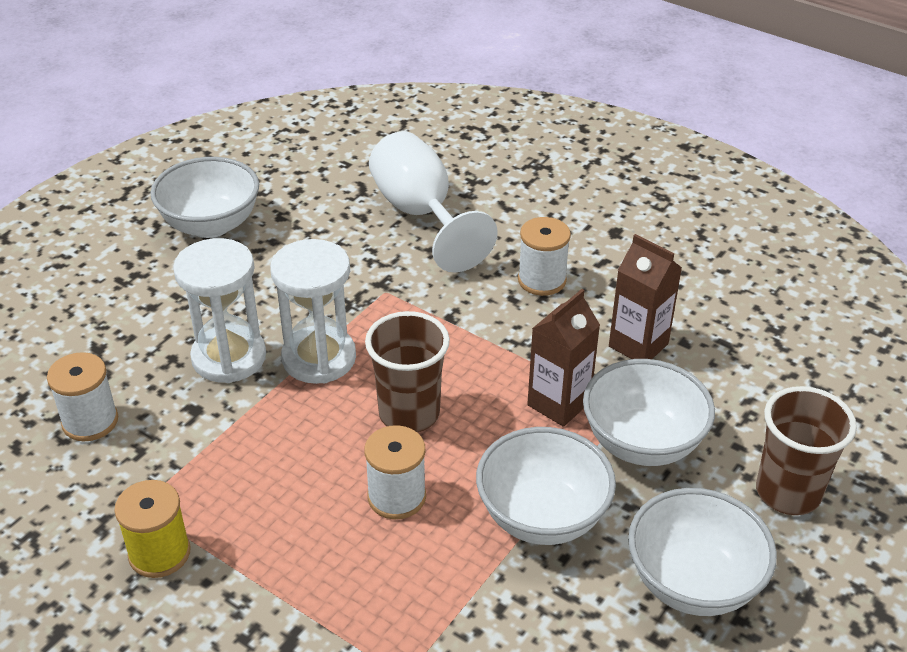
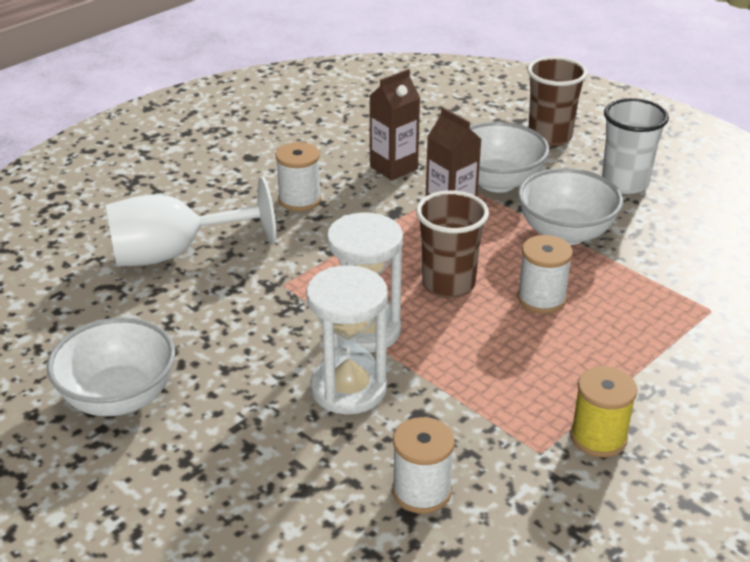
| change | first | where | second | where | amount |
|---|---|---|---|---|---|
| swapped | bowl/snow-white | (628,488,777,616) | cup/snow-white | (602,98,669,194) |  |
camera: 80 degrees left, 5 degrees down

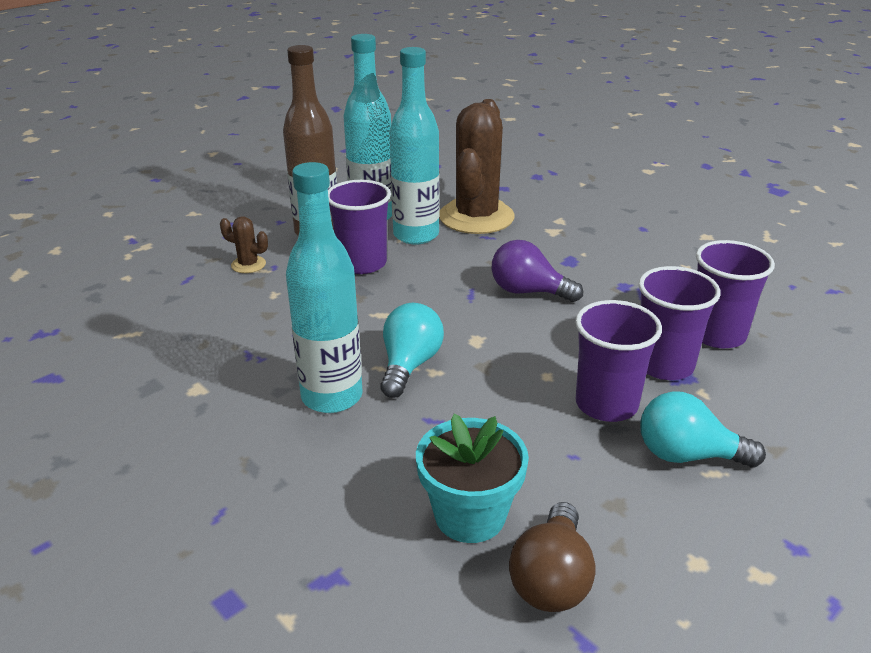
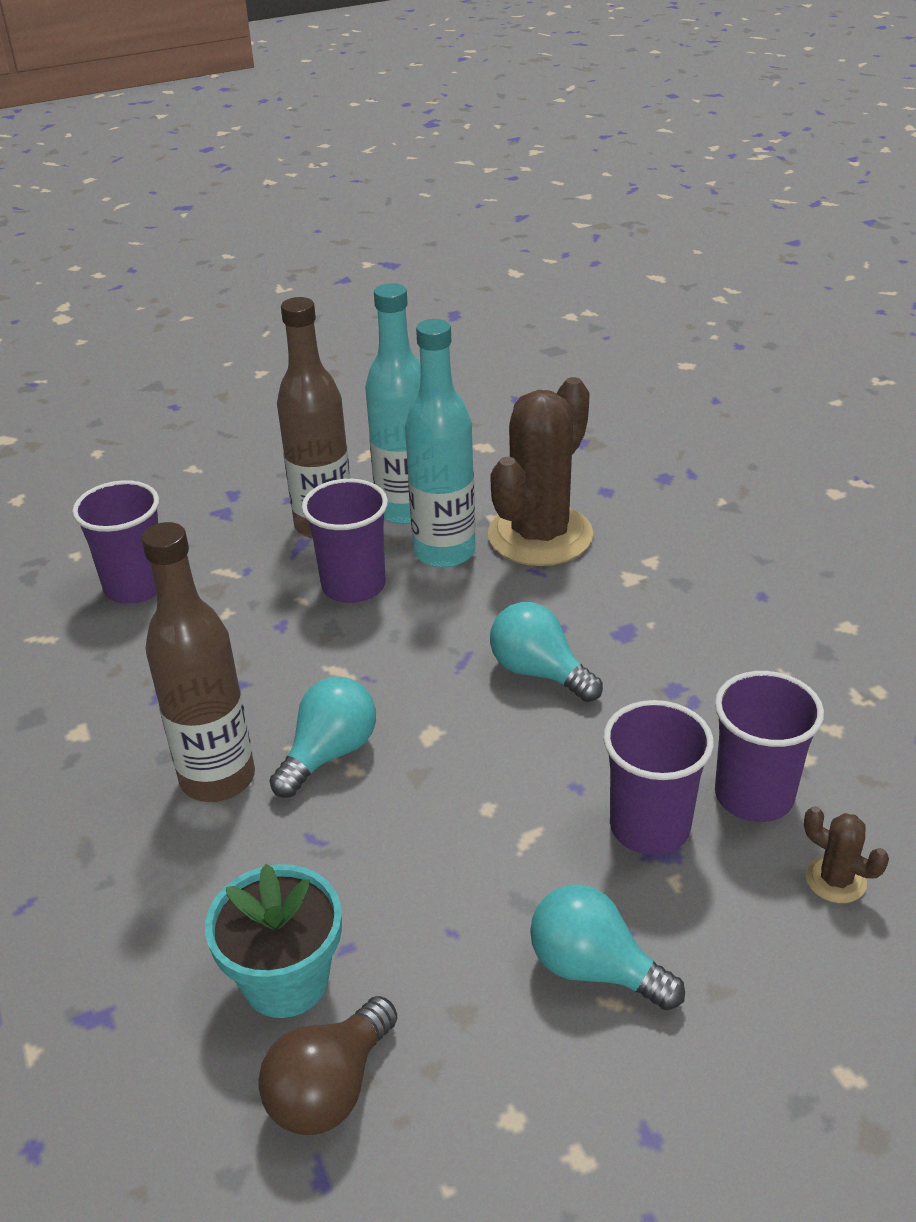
| change | first | where | second | where | amount |
|---|---|---|---|---|---|
| shifted | prickly plant/russet | (220,216,268,273) |  | (804,806,889,903) |  |
| shifted | cup/royal purple | (575,300,662,422) |  | (72,480,159,604) |  |
| repainted | bottle/teal | (286,162,363,413) | bottle/russet | (142,522,255,802) |  |
| repainted | bulb/royal purple | (492,240,583,302) | bulb/teal | (490,602,603,702) |  |
camera: 20 degrees right, 5 degrees up

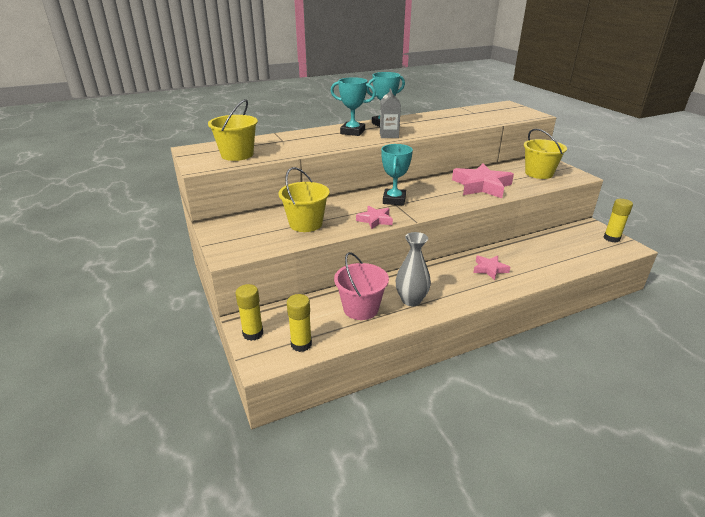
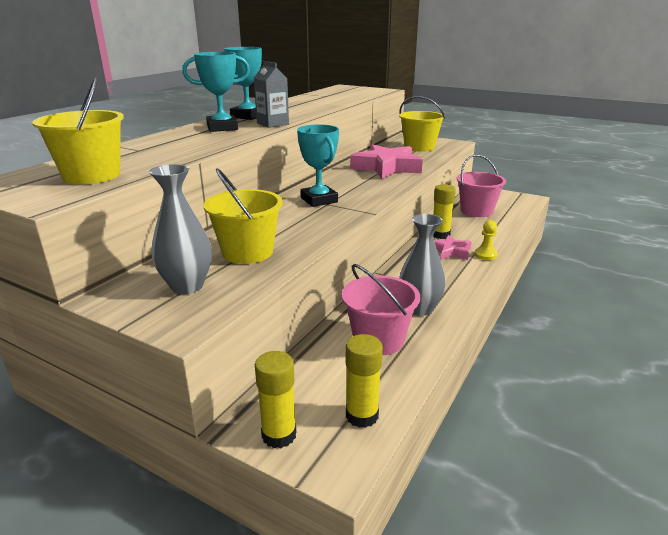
| change | first | where | second | where | amount |
|---|---|---|---|---|---|
| gone | star/pink | (356,206,393,229) |  |  |  |
| new |  |  | tall vase/grey | (149,164,212,294) |  |
| new |  |  | bucket/pink | (456,154,506,217) |  |
| new |  |  | pawn/bright yellow | (475,220,498,260) |  |
| shifted | glue stick/bright yellow | (604,199,633,243) |  | (433,184,456,239) |  |
camera: 35 degrees left, 5 degrees down

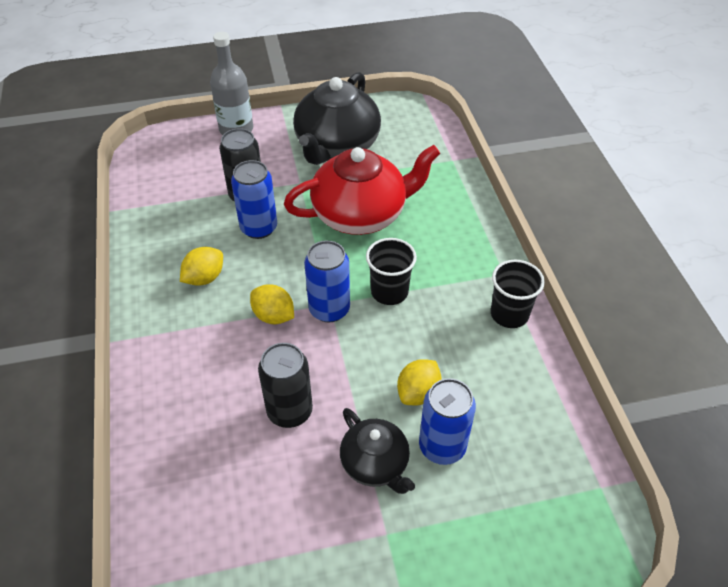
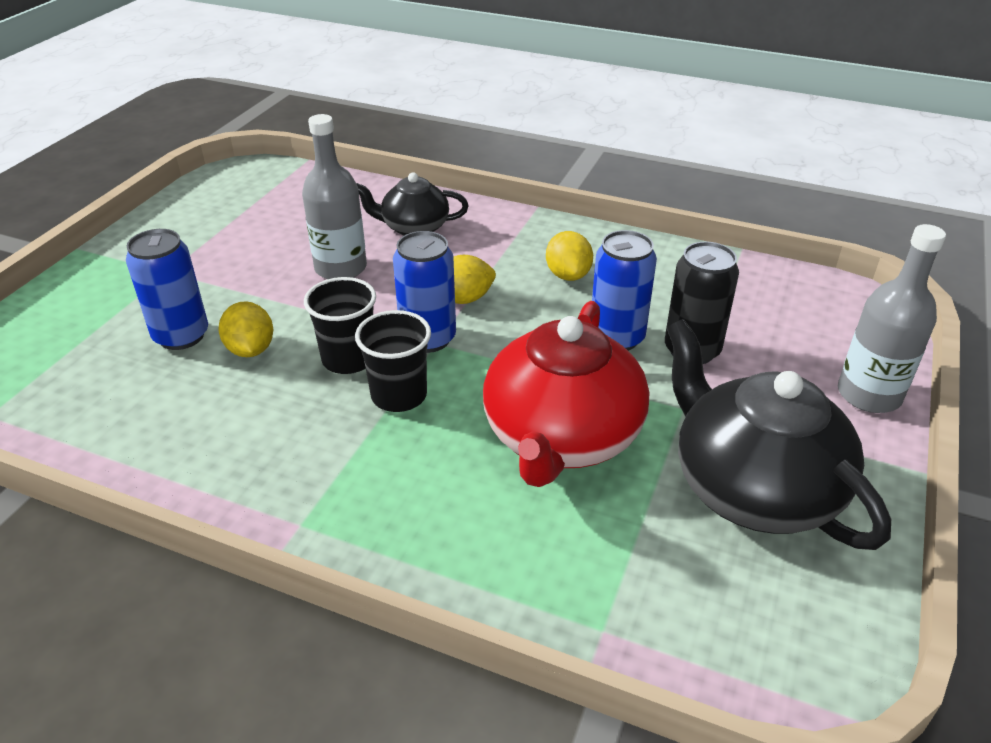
| change | first | where | second | where | amount |
|---|---|---|---|---|---|
| shifted | teapot/ebony | (340,408,415,494) |  | (356,173,469,235) |  |
| shifted | cup/ebony | (491,260,545,328) |  | (304,277,376,374) |  |
| swapped | soda can/ebony | (258,343,313,428) | bottle/grey | (302,114,367,279) |  |
camera: 125 degrees right, 10 degrees down

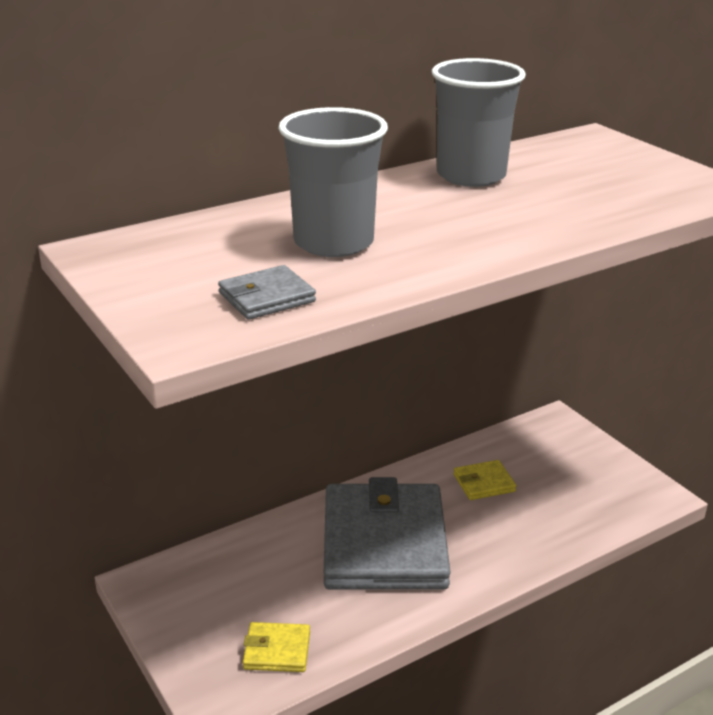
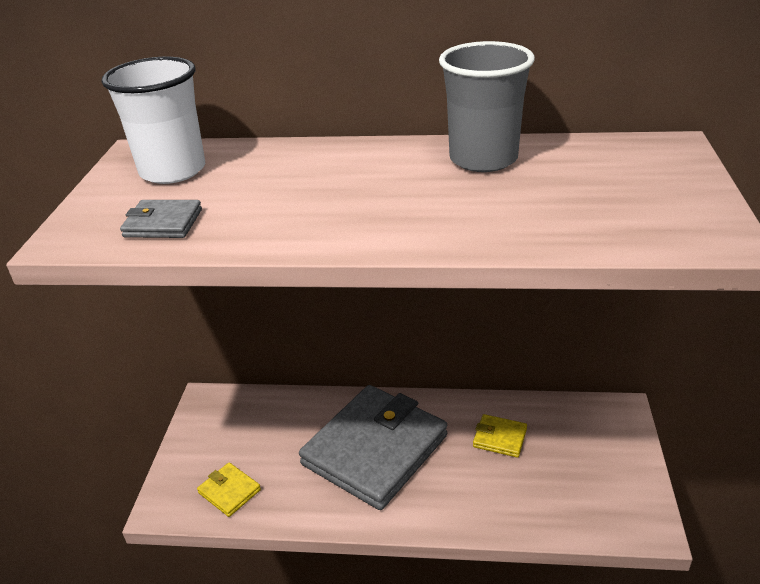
| change | first | where | second | where | amount |
|---|---|---|---|---|---|
| gone | cup/grey | (278,107,388,257) |  |  |  |
| new |  |  | cup/snow-white | (101,57,205,184) |  |
camera: 40 degrees right, 5 degrees up

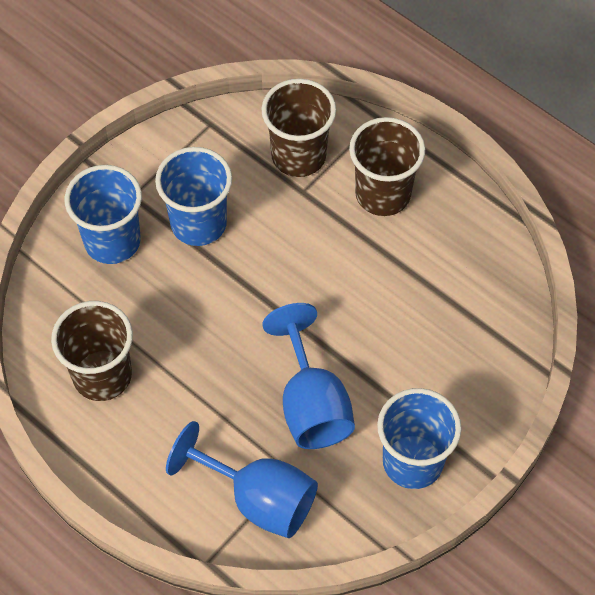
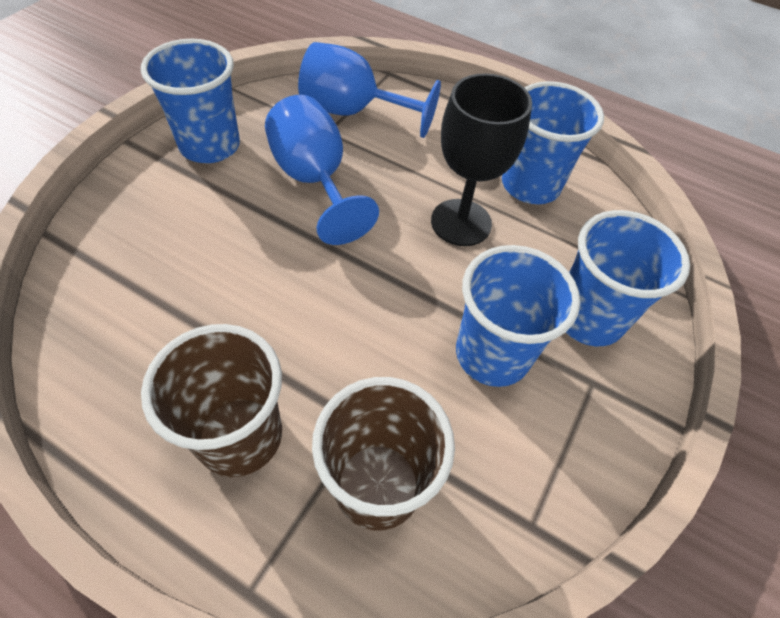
| change | first | where | second | where | amount |
|---|---|---|---|---|---|
| new |  |  | wine glass/ebony | (431,73,532,246) |  |
| repainted | cup/russet | (51,301,133,401) | cup/blue | (502,81,604,204) |  |
camera: 165 degrees right, 5 degrees down

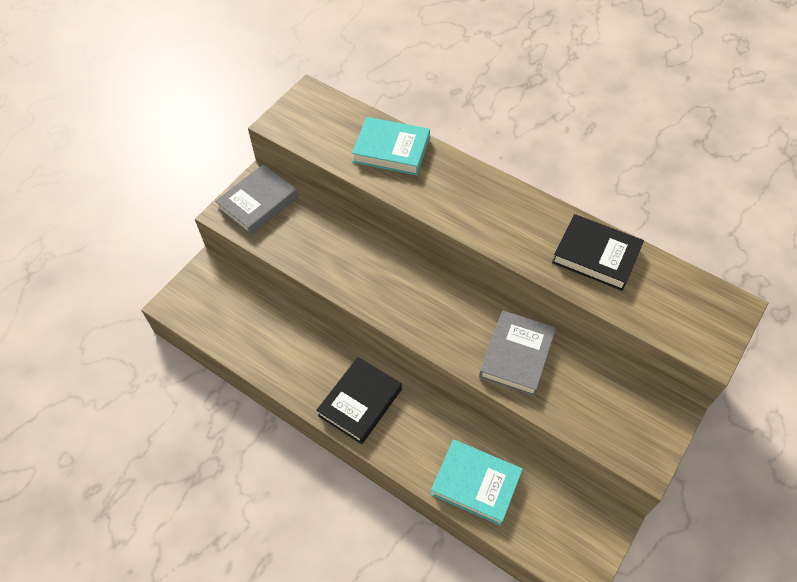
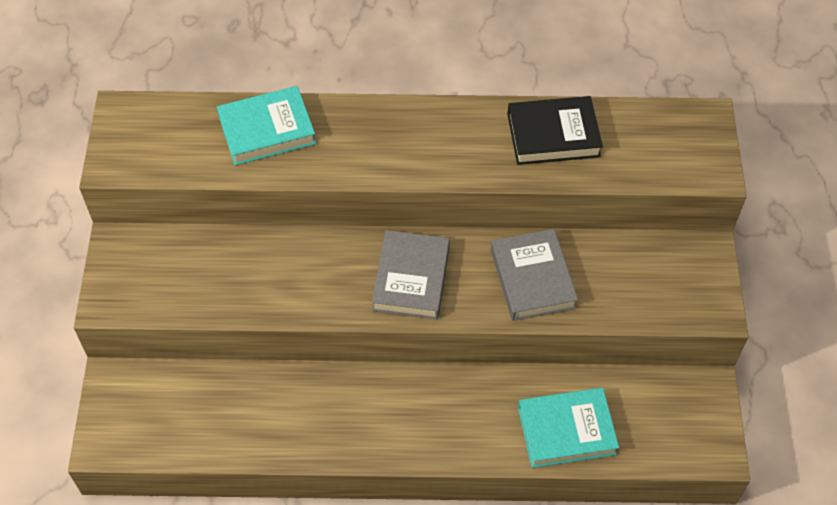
| change | first | where | second | where | amount |
|---|---|---|---|---|---|
| gone | hardcover/ebony | (316,357,402,444) |  |  |  |
| shifted | hardcover/grey | (215,165,298,236) |  | (372,230,450,319) |  |
camera: 35 degrees left, 0 degrees up

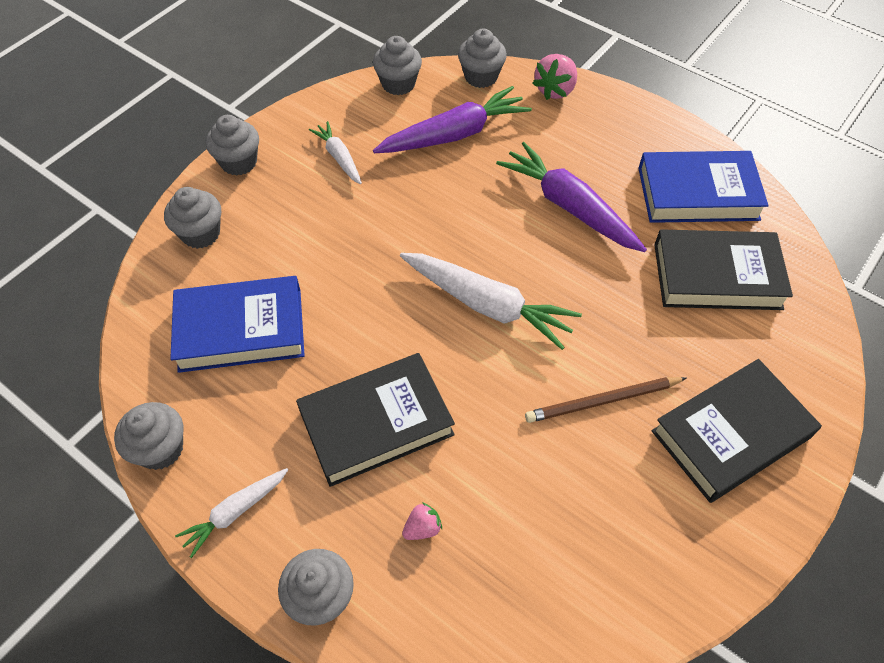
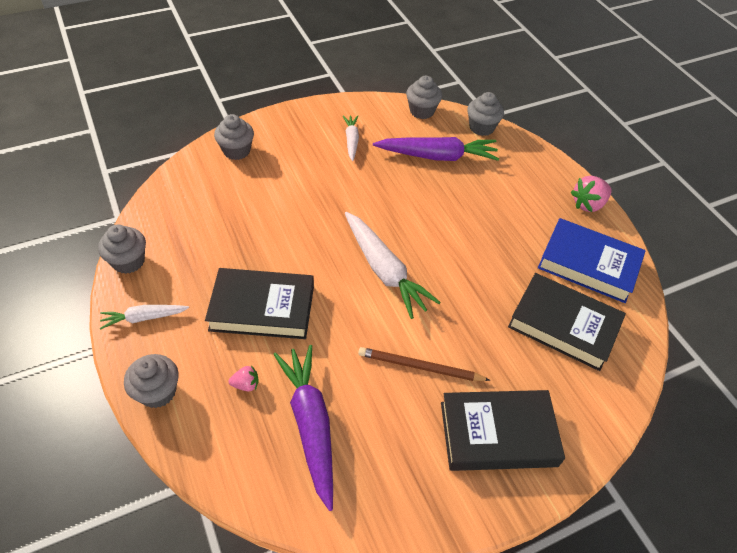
| change | first | where | second | where | amount |
|---|---|---|---|---|---|
| gone | hardcover/blue | (170,276,305,373) |  |  |  |
| gone | muffin/grey | (206,115,259,176) |  |  |  |
| shifted | root vegetable/royal purple | (496,142,647,252) |  | (273,345,333,511) |  |
| shifted | berry/pink | (532,54,577,100) |  | (571,176,612,212) |  |
camera: 25 degrees right, 5 degrees down

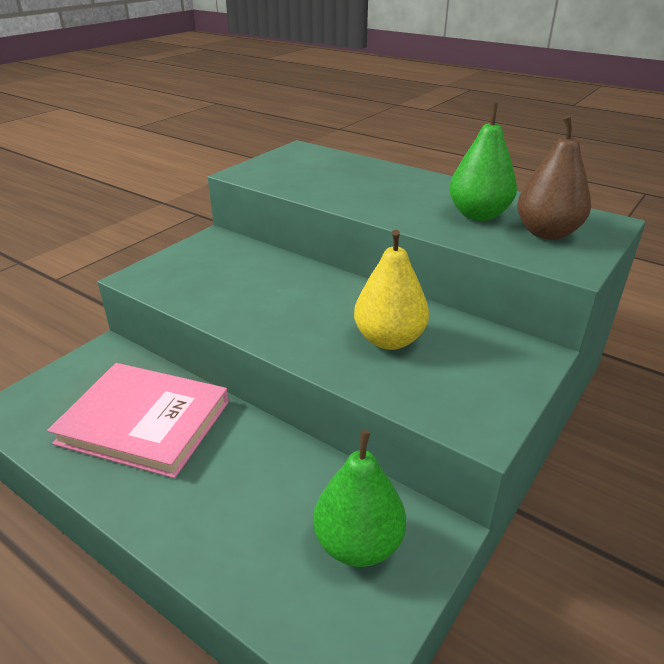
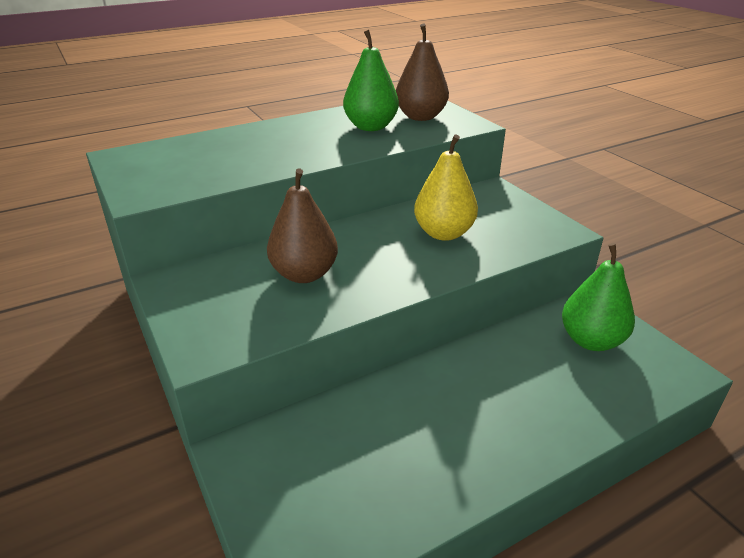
| change | first | where | second | where | amount |
|---|---|---|---|---|---|
| gone | hardcover/pink | (47,363,229,478) |  |  |  |
| new |  |  | toy pear/russet | (267,169,338,283) |  |
camera: 65 degrees left, 0 degrees up

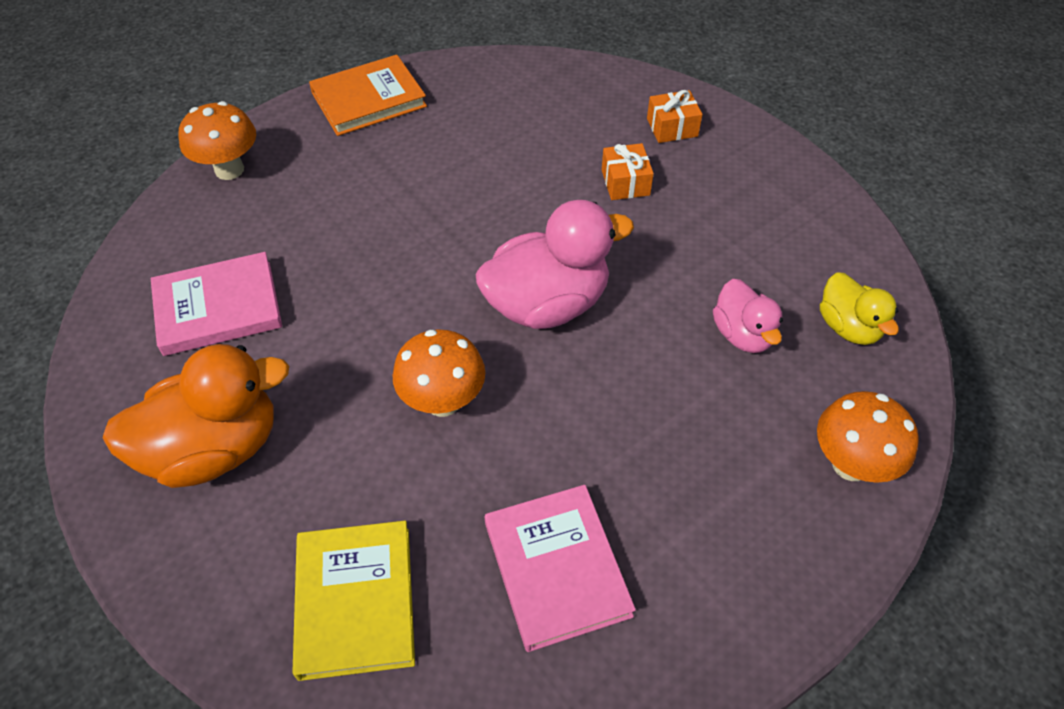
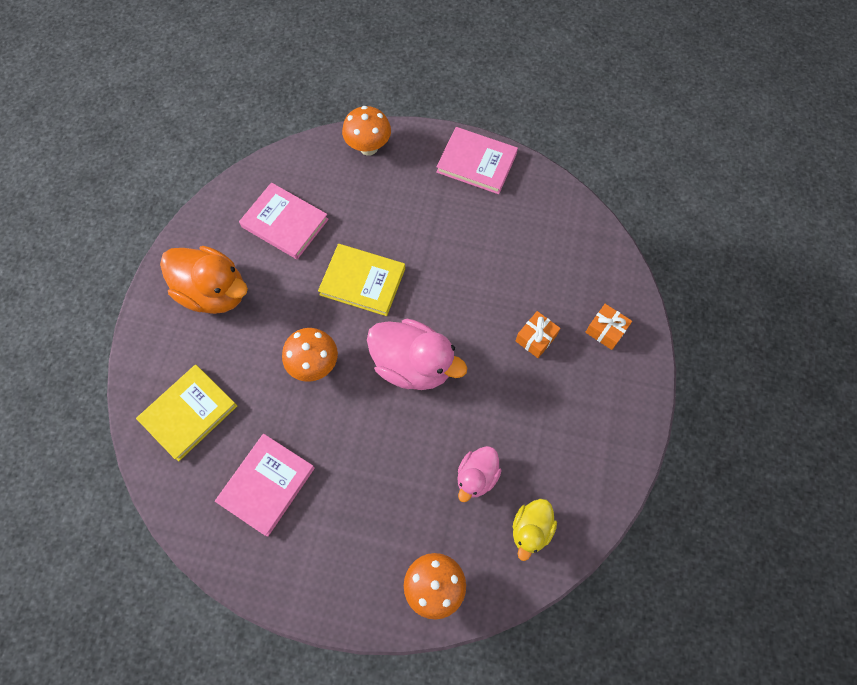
| change | first | where | second | where | amount |
|---|---|---|---|---|---|
| new |  |  | hardcover/bright yellow | (318,244,405,316) |  |
| repainted | hardcover/orange-coloured | (309,55,427,136) | hardcover/pink | (436,127,518,194) |  |
camera: 50 degrees right, 15 degrees up

